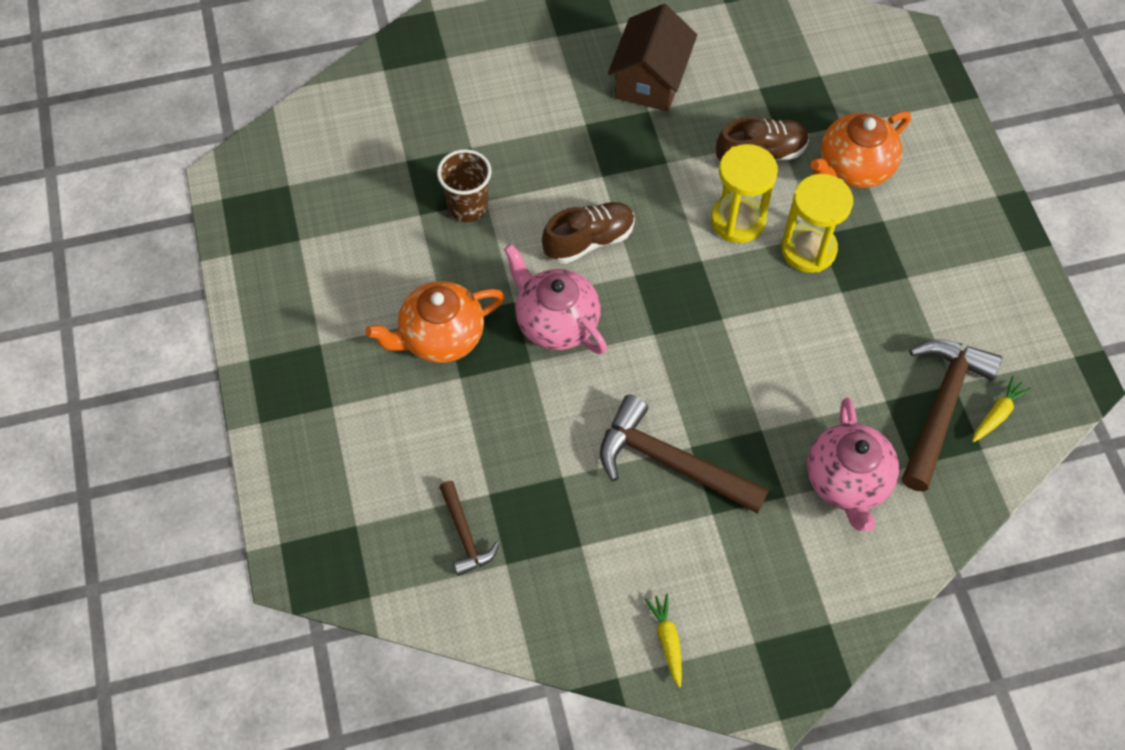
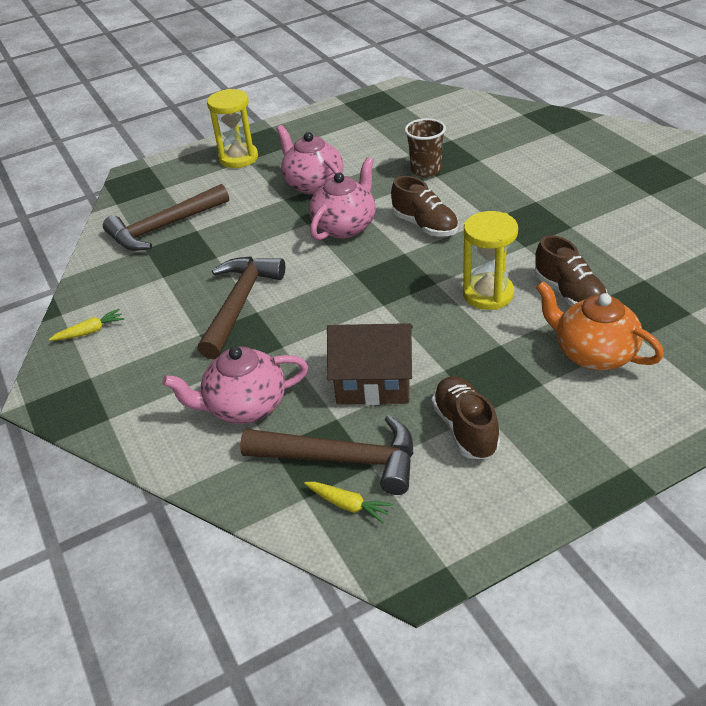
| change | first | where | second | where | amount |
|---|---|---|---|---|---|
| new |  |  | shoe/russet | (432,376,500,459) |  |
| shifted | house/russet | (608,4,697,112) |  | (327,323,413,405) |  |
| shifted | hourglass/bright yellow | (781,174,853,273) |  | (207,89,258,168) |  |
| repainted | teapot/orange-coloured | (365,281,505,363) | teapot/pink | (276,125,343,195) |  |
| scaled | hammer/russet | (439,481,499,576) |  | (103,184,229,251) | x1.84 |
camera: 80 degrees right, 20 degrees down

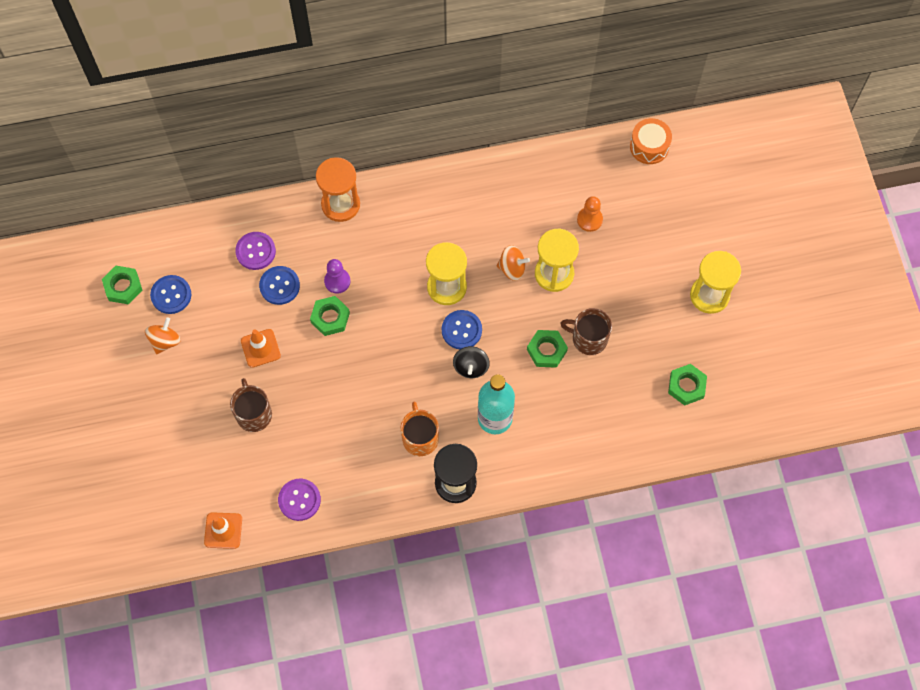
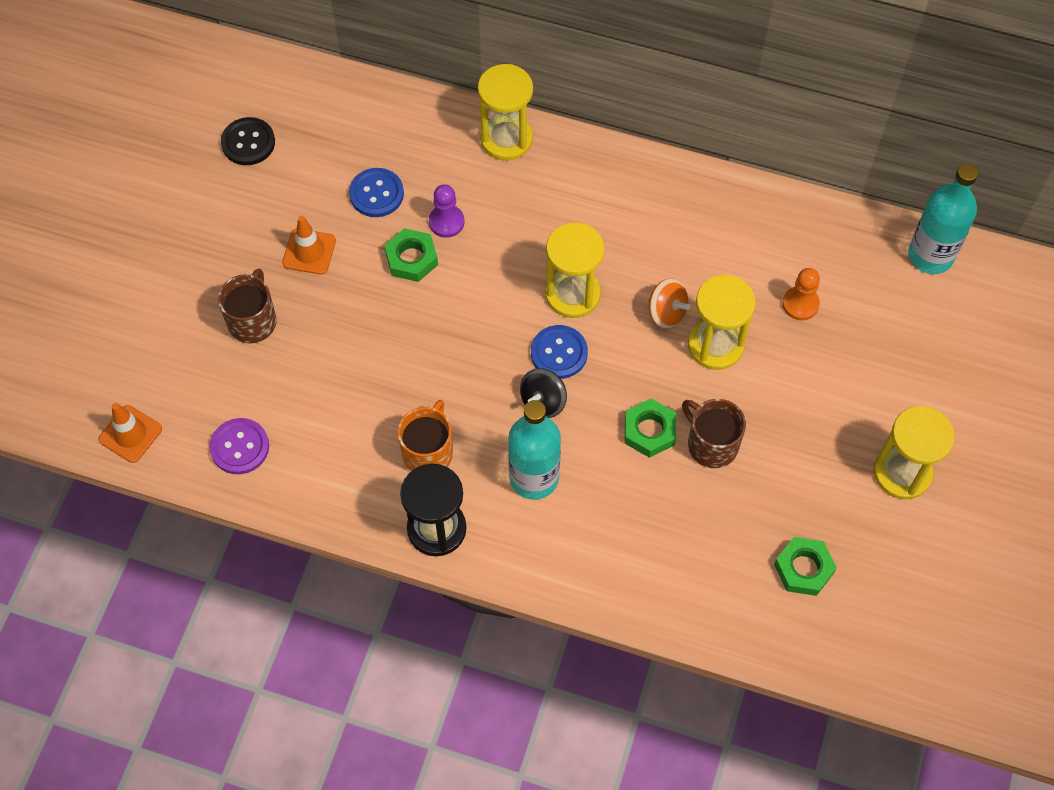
| change | first | where | second | where | amount |
|---|---|---|---|---|---|
| gone | hexagon nut/emerald | (102,266,143,305) |  |  |  |
| gone | whirligig/orange-coloured | (145,317,181,354) |  |  |  |
| gone | sewing button/royal purple | (235,232,276,270) |  |  |  |
| swapped | drum/orange-coloured | (630,118,672,164) | bottle/teal | (908,163,978,274) |  |
| repainted | sewing button/blue | (150,275,191,314) | sewing button/ebony | (221,117,275,165) |  |
| repainted | hourglass/orange-coloured | (316,157,360,222) | hourglass/bright yellow | (478,64,533,161) |  |
camera: 30 degrees right, 5 degrees down

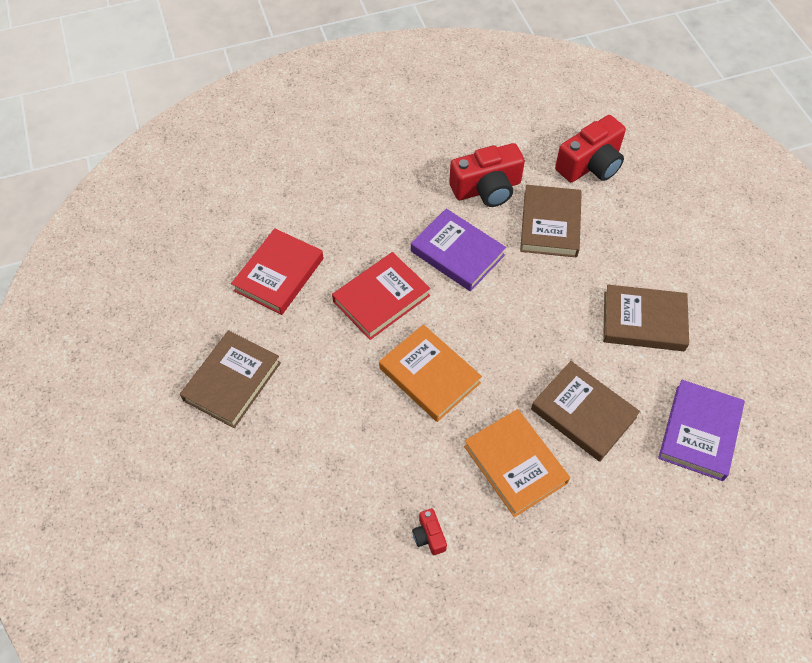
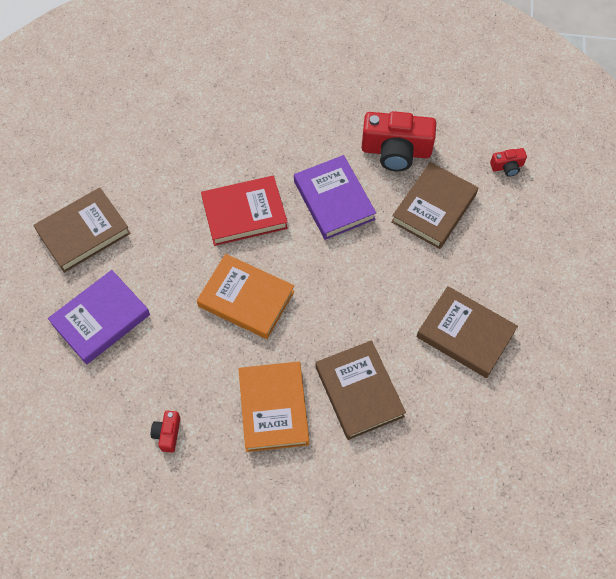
| change | first | where | second | where | amount |
|---|---|---|---|---|---|
| gone | hardcover/crimson | (231,228,324,315) |  |  |  |
| shifted | hardcover/royal purple | (658,380,745,481) |  | (48,270,150,365) |  |
| rotated | hardcover/orange-coloured | (379,324,482,422) |  | (197,254,295,339) | 45 degrees counterclockwise |
| scaled | compact camera/crimson | (555,115,626,182) |  | (490,148,527,177) | x0.46 |
camera: 25 degrees right, 5 degrees up

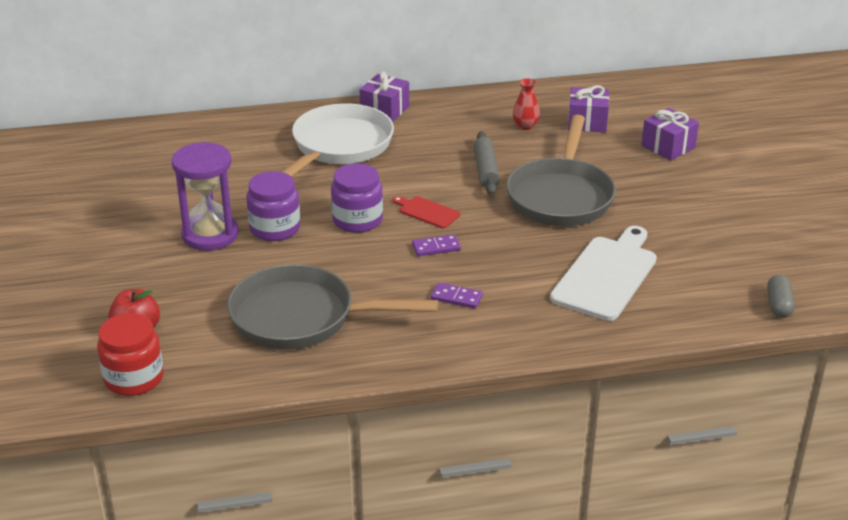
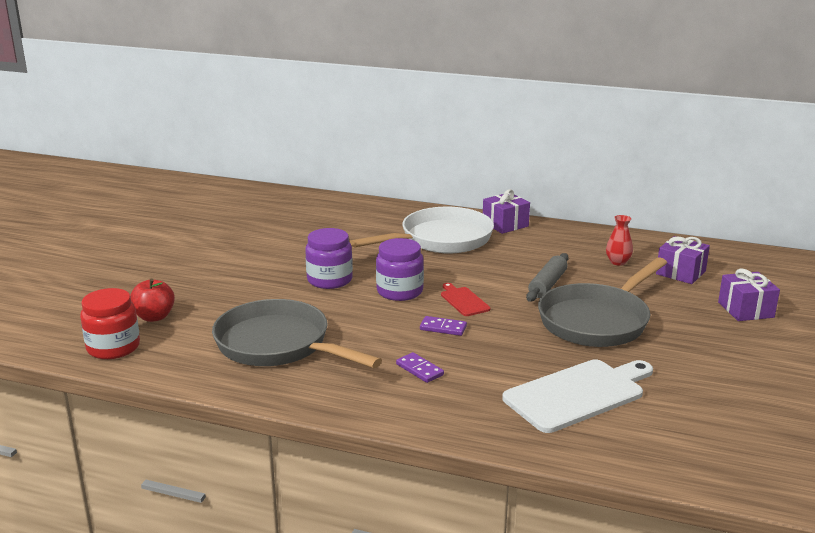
| change | first | where | second | where | amount |
|---|---|---|---|---|---|
| gone | hourglass/royal purple | (172,142,239,251) |  |  |  |
| gone | capsule/grey | (767,275,795,318) |  |  |  |
camera: 30 degrees right, 10 degrees down

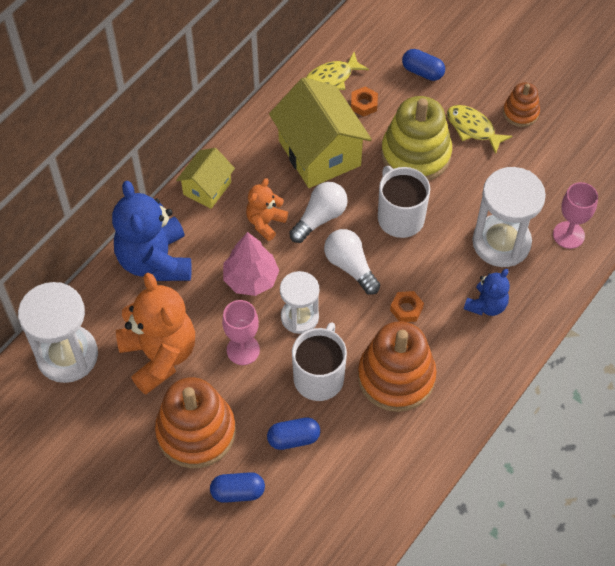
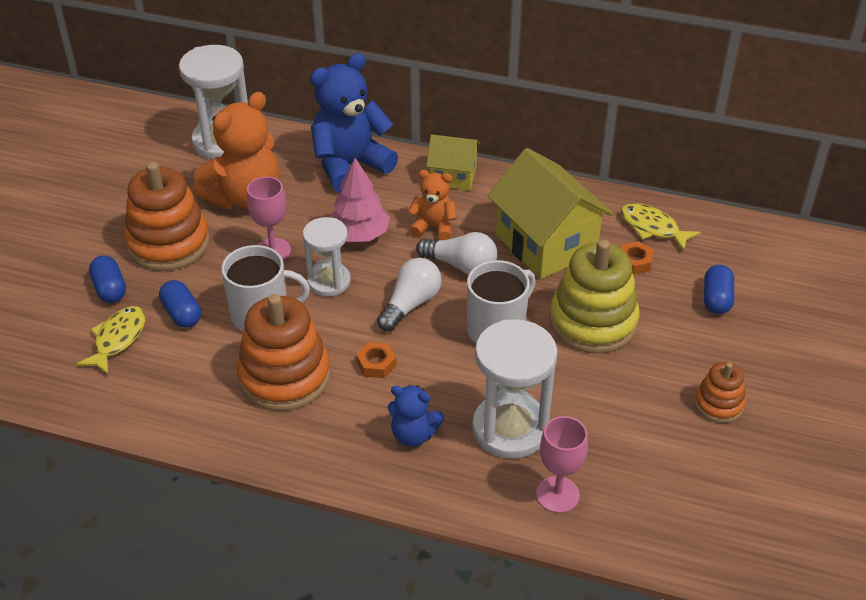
| change | first | where | second | where | amount |
|---|---|---|---|---|---|
| shifted | fish figure/bright yellow | (447,105,513,154) |  | (76,306,146,375) |  |
| rotated | house/bright yellow | (269,77,372,188) |  | (487,148,613,279) | 75 degrees counterclockwise |
camera: 70 degrees right, 15 degrees down

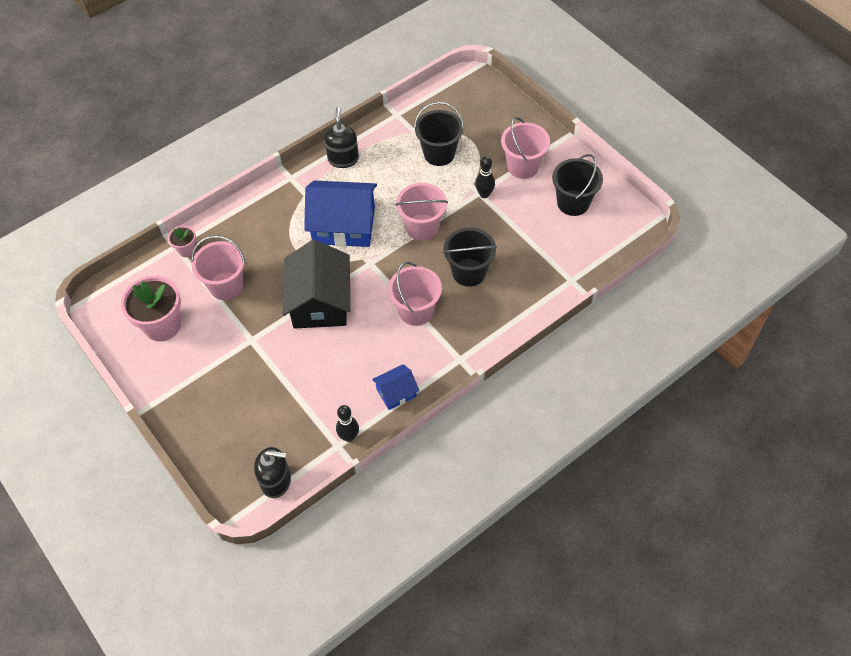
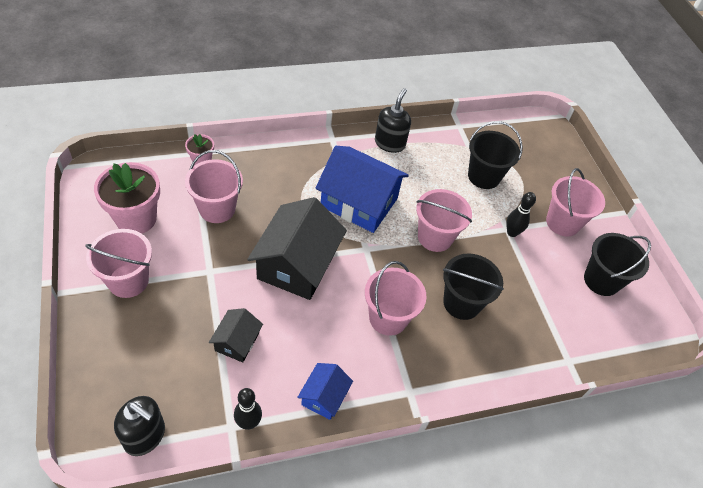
| change | first | where | second | where | amount |
|---|---|---|---|---|---|
| new |  |  | bucket/pink | (85,229,152,298) |  |
| new |  |  | house/ebony | (209,308,263,362) |  |
| rotated | house/blue | (372,364,419,410) |  | (297,363,353,420) | 60 degrees counterclockwise |
camera: 15 degrees right, 5 degrees down

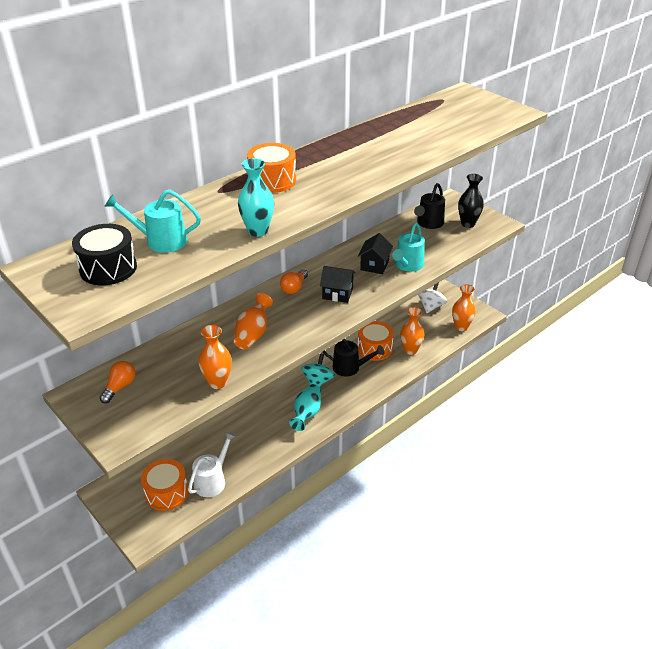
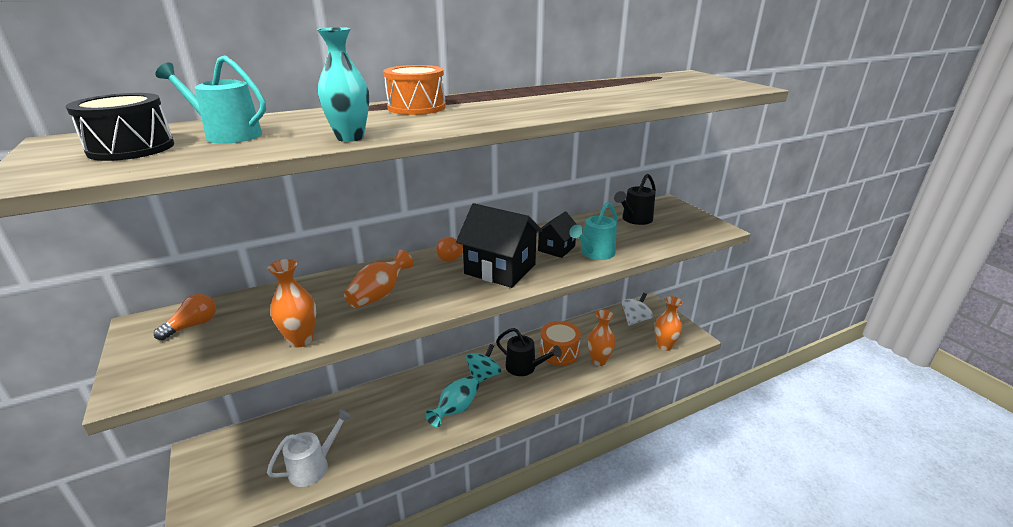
| change | first | where | second | where | amount |
|---|---|---|---|---|---|
| gone | drum/orange-coloured | (141,459,188,511) |  |  |  |
| gone | tall vase/ebony | (458,174,484,228) |  |  |  |
| scaled | house/ebony | (320,266,356,303) |  | (456,203,542,288) | x1.74 |
camera: 15 degrees right, 10 degrees down

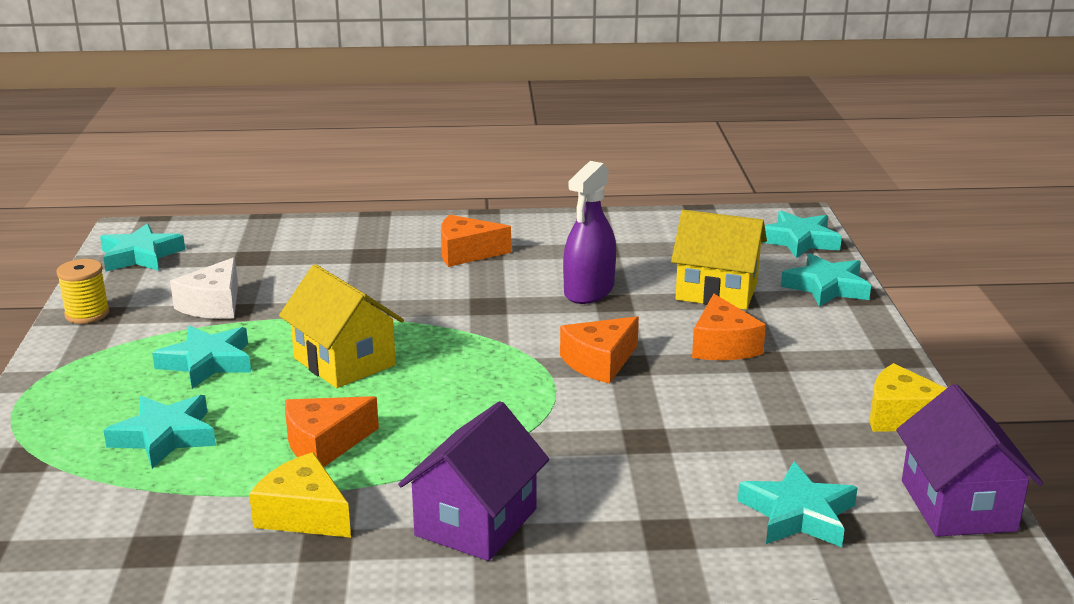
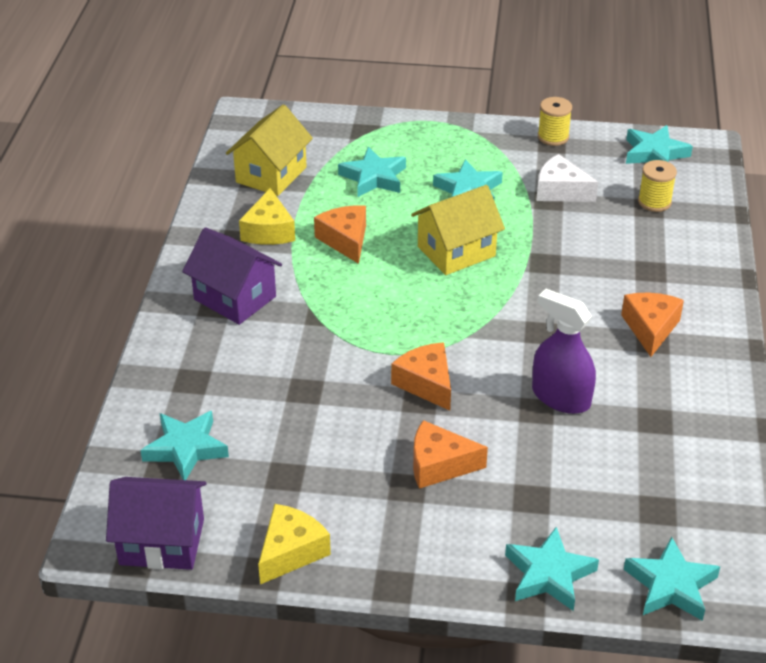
| change | first | where | second | where | amount |
|---|---|---|---|---|---|
| new |  |  | bobbin/bright yellow | (638,160,677,212) |  |
| shifted | house/bright yellow | (671,210,767,310) |  | (226,104,313,196) |  |
| rotated | piece of cheese/bright yellow | (249,452,351,538) |  | (239,188,295,245) | 135 degrees clockwise |
camera: 100 degrees right, 15 degrees up

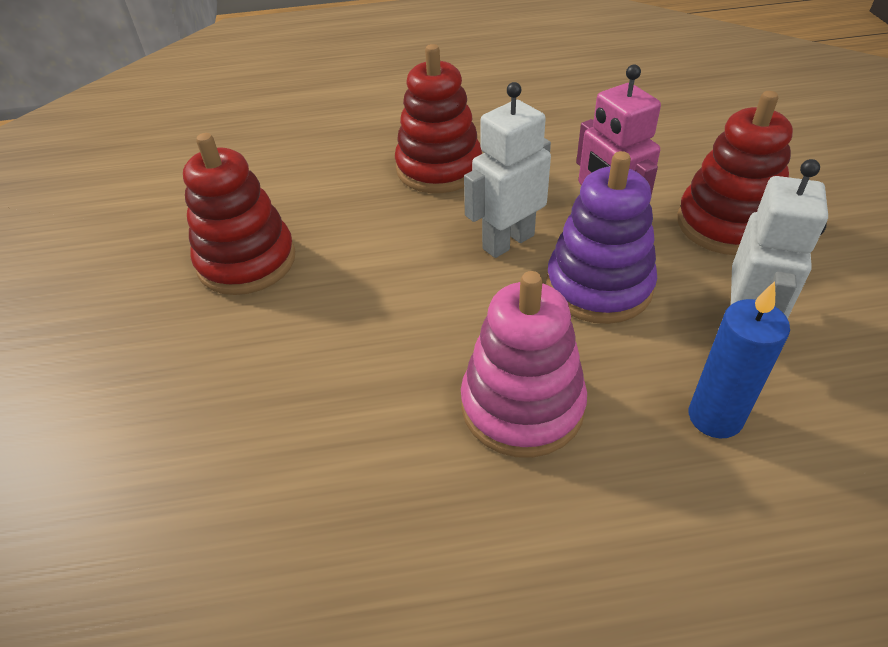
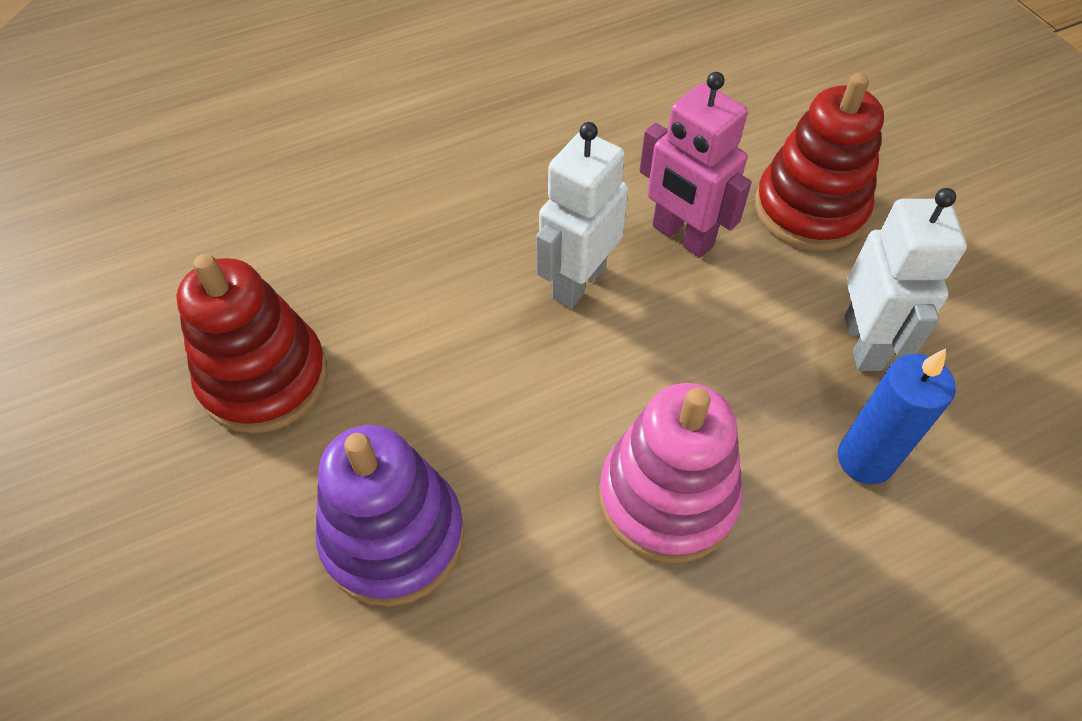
| change | first | where | second | where | amount |
|---|---|---|---|---|---|
| gone | stacking rings/crimson | (395,44,482,193) |  |  |  |
| shifted | stacking rings/royal purple | (547,151,657,324) |  | (316,425,464,606) |  |
camera: 20 degrees left, 10 degrees up

